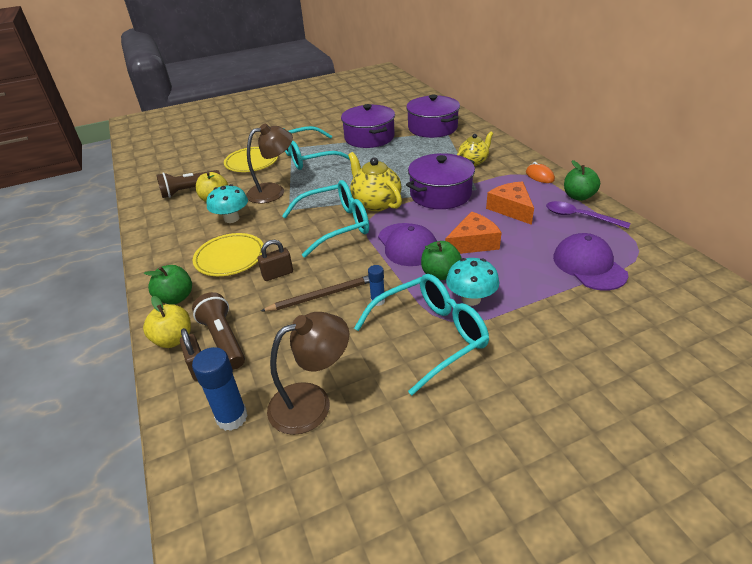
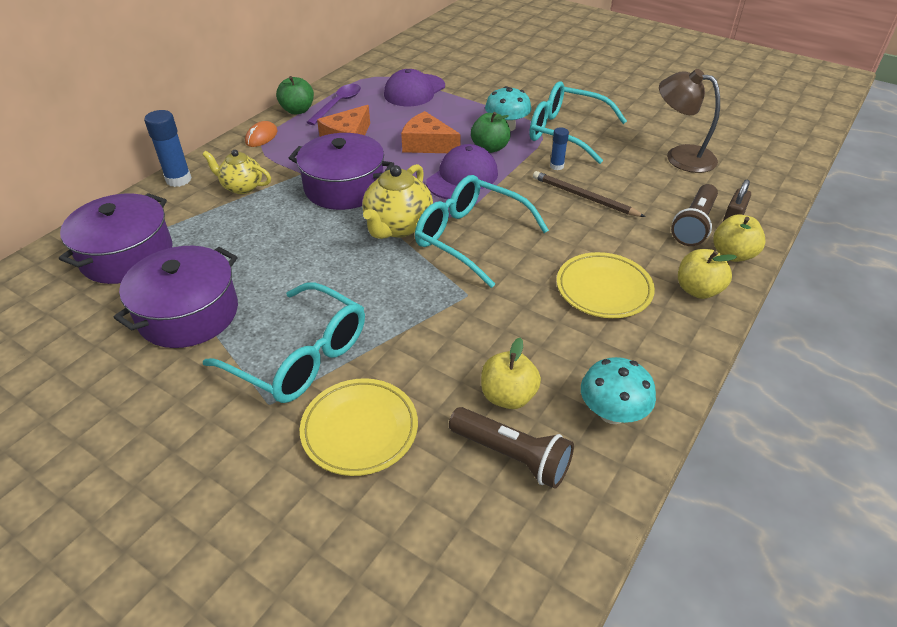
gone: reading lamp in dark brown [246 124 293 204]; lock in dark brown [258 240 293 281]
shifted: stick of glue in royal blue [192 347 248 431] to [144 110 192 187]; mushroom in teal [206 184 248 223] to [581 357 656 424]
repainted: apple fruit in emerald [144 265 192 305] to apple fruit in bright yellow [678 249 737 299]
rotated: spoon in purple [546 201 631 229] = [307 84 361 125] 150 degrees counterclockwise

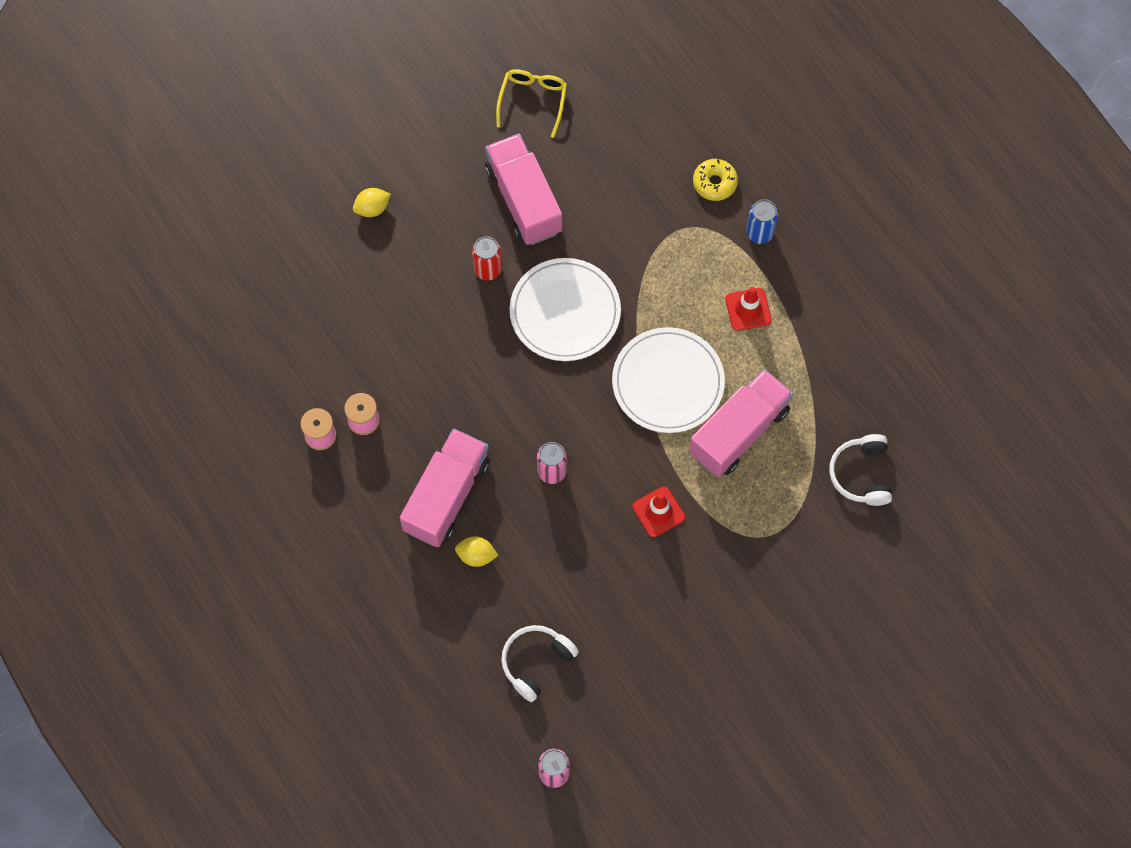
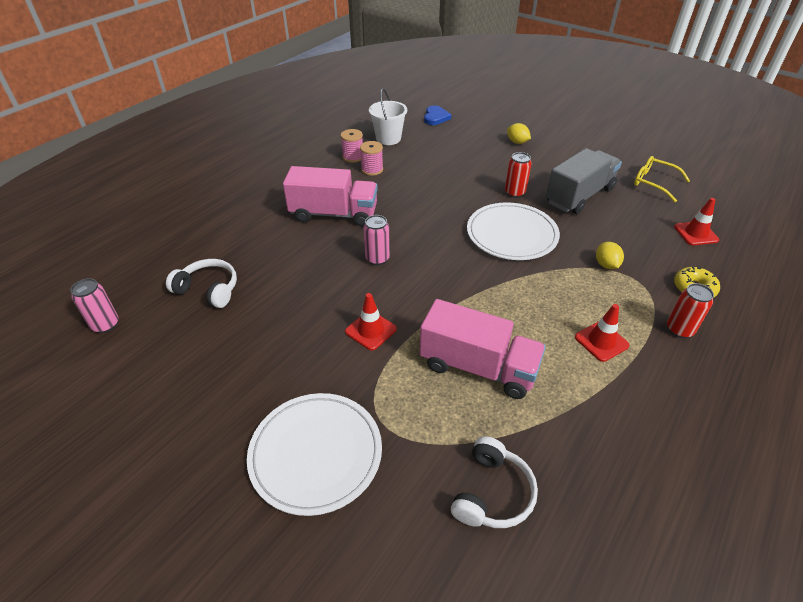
new: bucket in pure white [369 88 407 145]; love heart in royal blue [424 106 451 125]; safety cone in crimson [674 198 719 245]
shifted: toy lemon in bright yellow [455 537 498 567] to [596 242 624 269]; plate in pure white [612 327 725 433] to [247 393 382 516]
repainted: toy truck in rose-pink [485 134 562 245] to toy truck in grey [546 148 622 214]; soda can in royal blue [746 199 778 244] to soda can in crimson [667 283 714 338]
rotated: spectacles in bright yellow [496 69 567 138] = [634 156 690 202] 135 degrees counterclockwise; headphones in pure white [829 434 892 506] = [451 436 538 528] 135 degrees clockwise

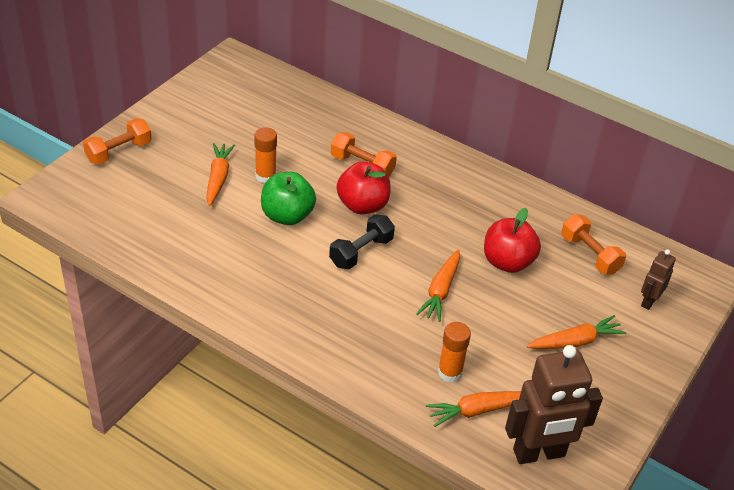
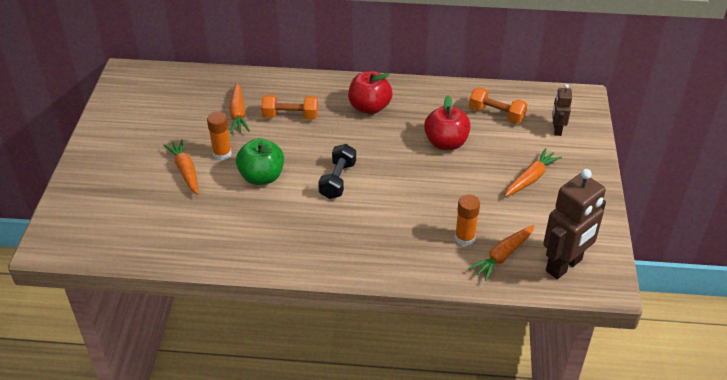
gone: dumbbell in bright orange [83 118 152 164]
shifted: apple fruit in crimson [336 162 391 214] to [348 71 393 114]; root vegetable in bright orange [416 249 460 322] to [229 83 250 133]

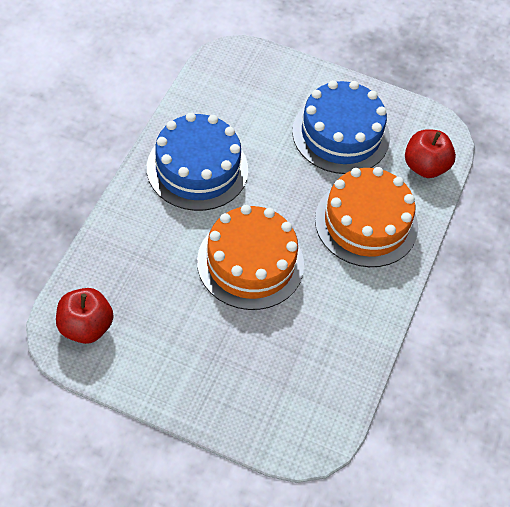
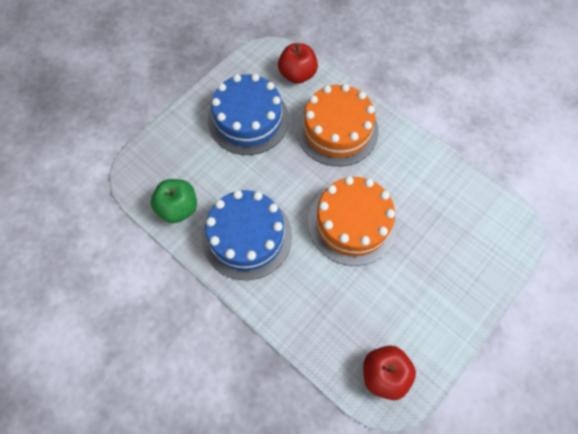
new: apple fruit in emerald [151 179 197 223]

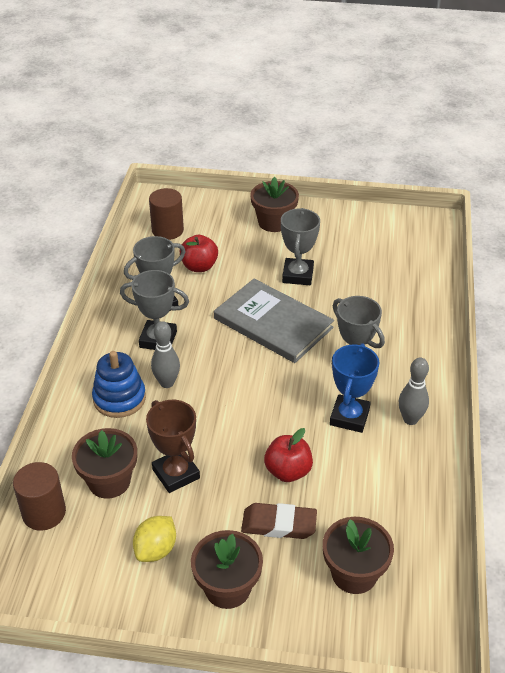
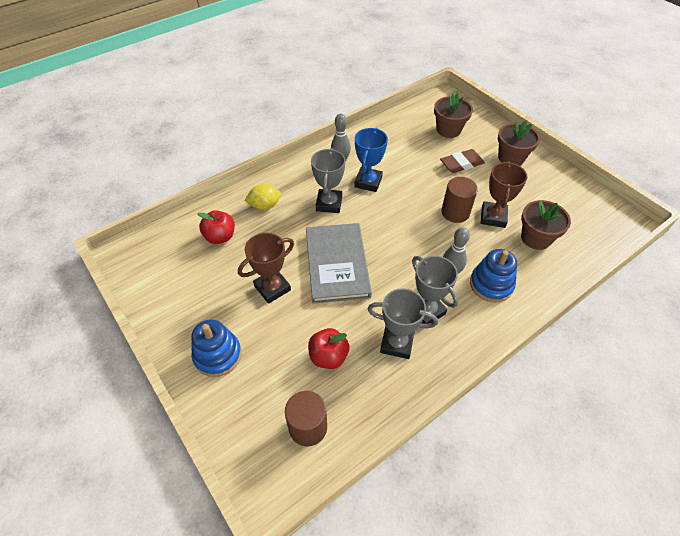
shifted: cylinder in dark brown [13 462 66 531] to [441 177 478 223]; toy lemon in bright yellow [133 516 176 562] to [244 184 281 210]; apple fruit in crimson [264 428 313 482] to [198 210 235 244]
swapped: flower pot in dark brown [250 177 299 232] to stacking rings in royal blue [191 319 242 377]
repainted: prize cup in grey [281 208 320 285] to prize cup in dark brown [238 233 294 304]
rotated: eraser in dark brown [241 503 317 539] = [440 149 485 173] 75 degrees counterclockwise; prize cup in royal blue [330 343 379 433] = [354 128 388 192] 45 degrees counterclockwise

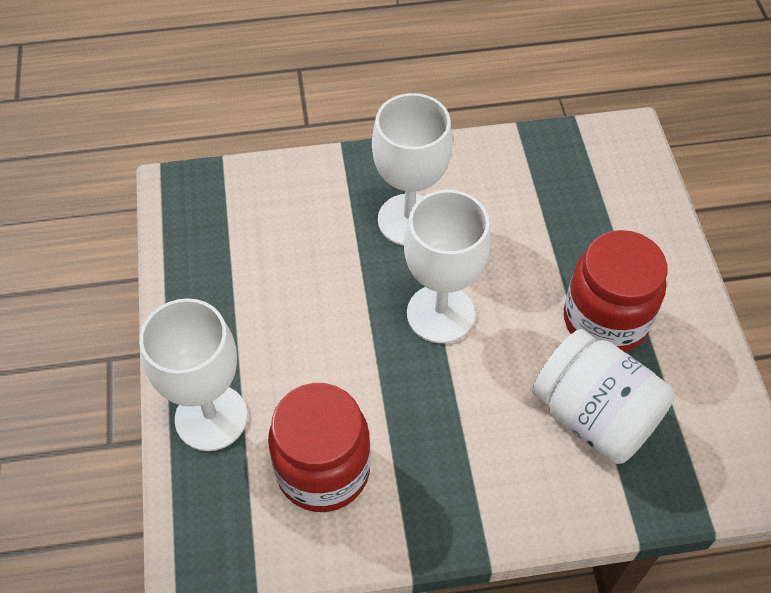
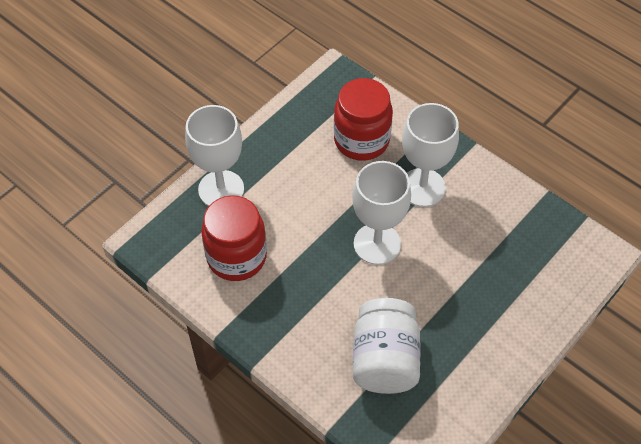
shifted: jam jar in crimson [564 230 667 352] to [334 78 393 161]

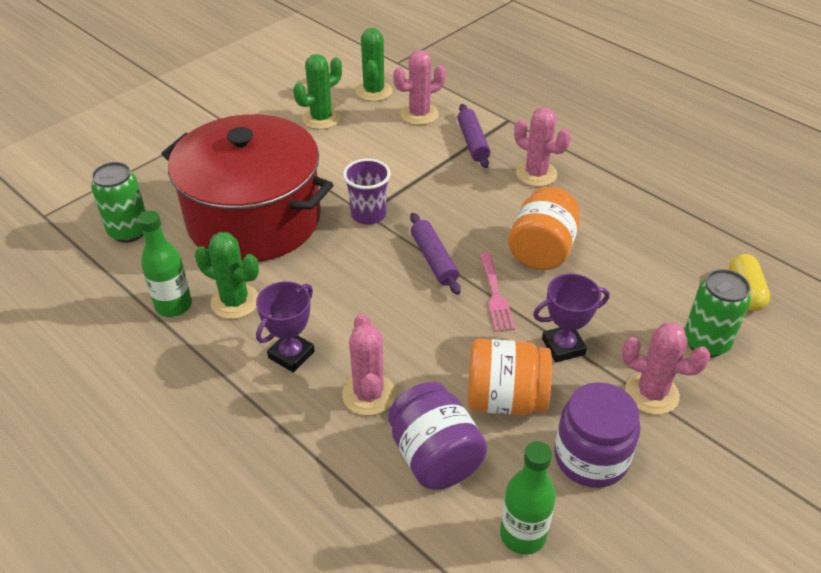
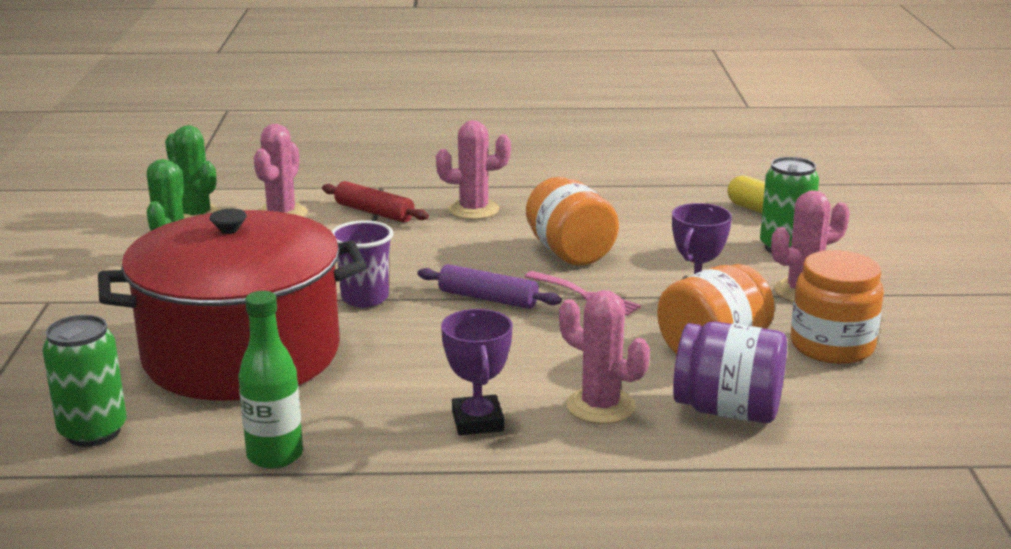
gone: cactus in emerald [195 232 259 319]; flask in emerald [500 441 556 555]
repainted: pastry roller in purple [457 104 491 168] to pastry roller in crimson [322 181 429 223]; jam jar in purple [554 382 641 488] to jam jar in bright orange [791 250 884 364]

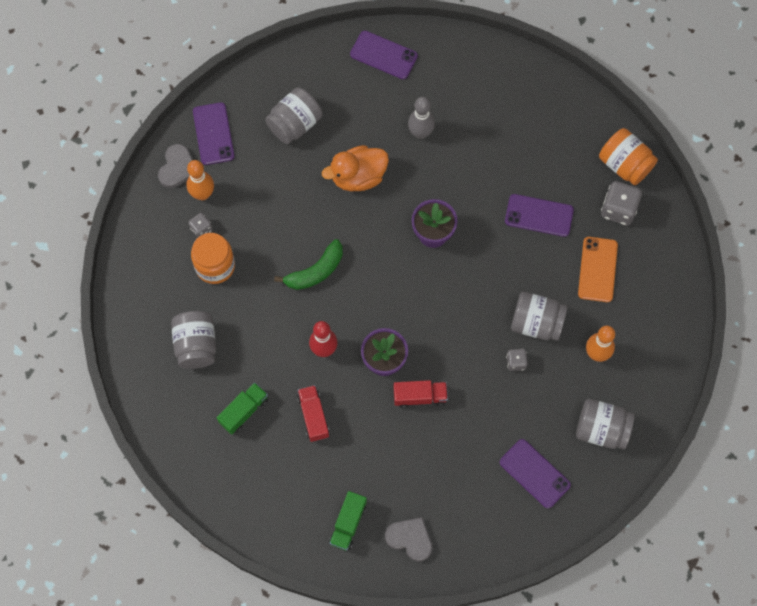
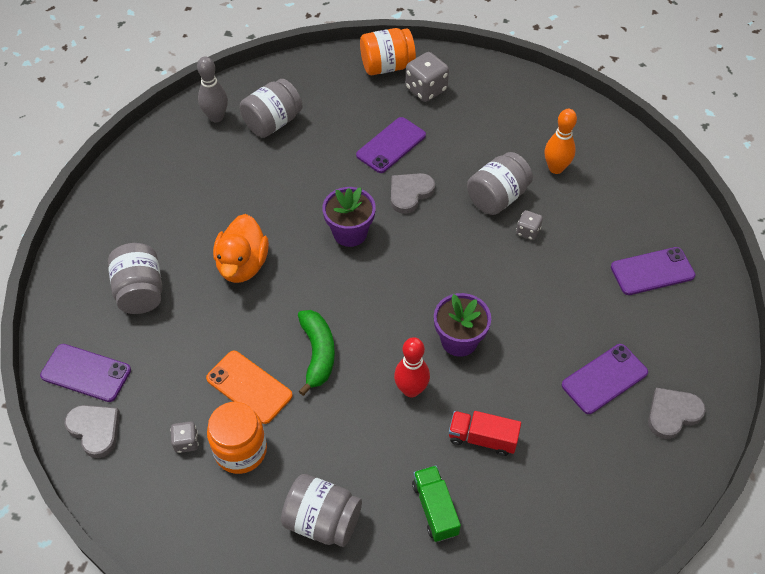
gone: skittle in bright orange [187 160 214 200]; toy truck in emerald [329 491 367 551]; toy truck in crimson [394 380 448 408]
new: love heart in grey [391 173 435 214]
shifted: smartphone in purple [350 31 418 79] to [562 344 648 414]; skittle in grey [408 97 435 139] to [197 57 228 122]; jam jar in grey [576 399 635 449] to [240 79 303 138]; smartphone in bright orange [578 237 618 302] to [206 351 293 424]

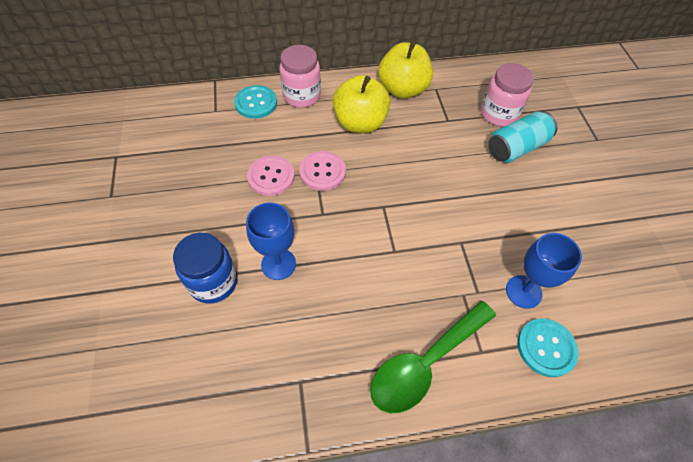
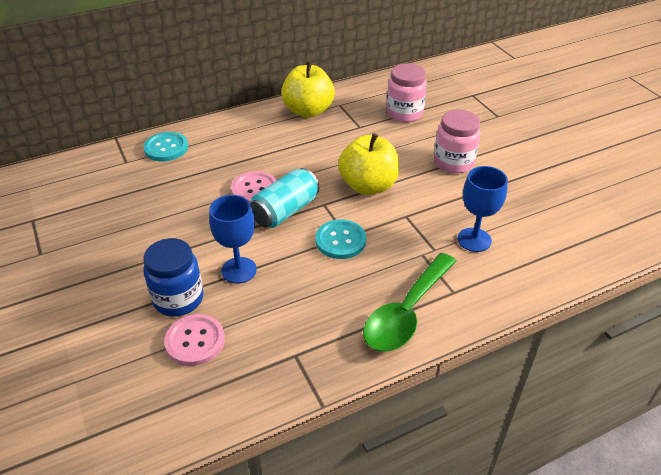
shifted: button in rose-pink [247 156 295 196] to [164 314 225 366]; jam jar in rose-pink [279 45 321 108] to [434 110 480 174]; apple fruit in bright yellow [333 75 391 133] to [338 133 399 195]; soda can in teal [488 111 557 163] to [250 168 320 228]; button in teal [517 318 579 377] to [315 219 366 259]

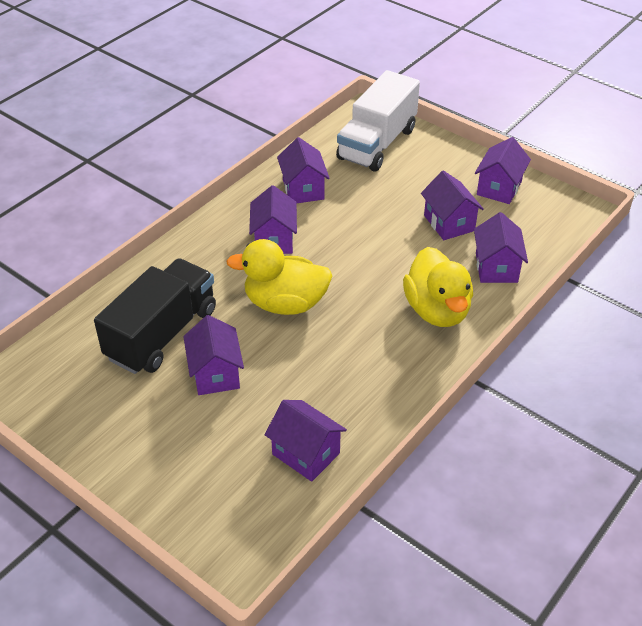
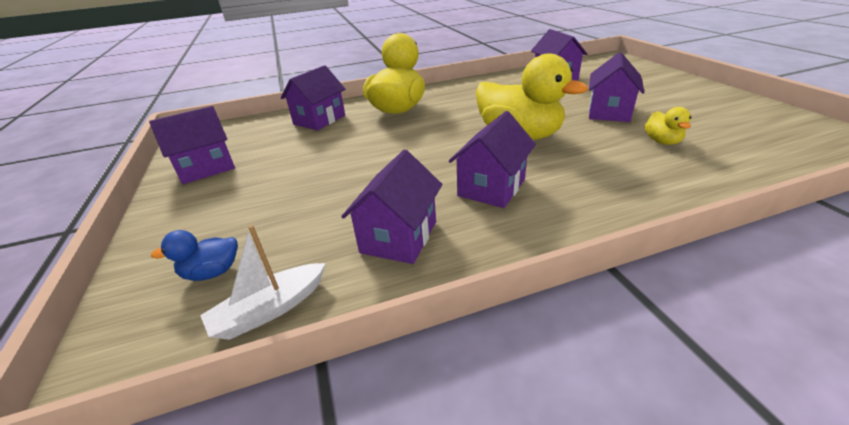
gone: house in purple [421 170 484 240]
new: toy boat in pure white [200 225 326 340]
swapped: toy truck in black [94 258 216 374] to toy duck in bright yellow [645 107 691 145]; toy truck in pure white [336 70 420 171] to toy duck in royal blue [151 230 238 281]

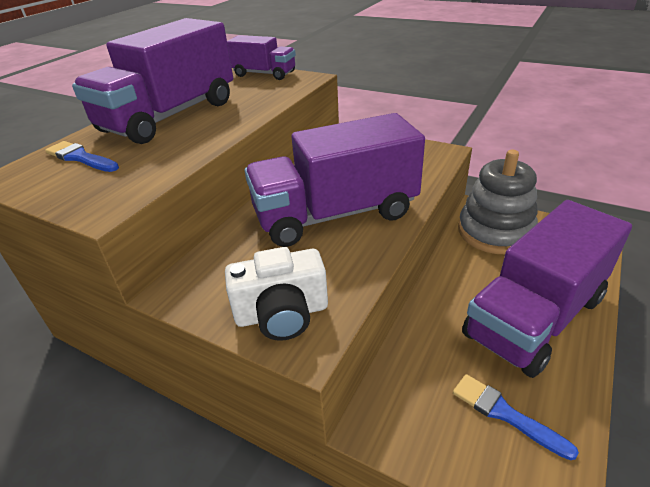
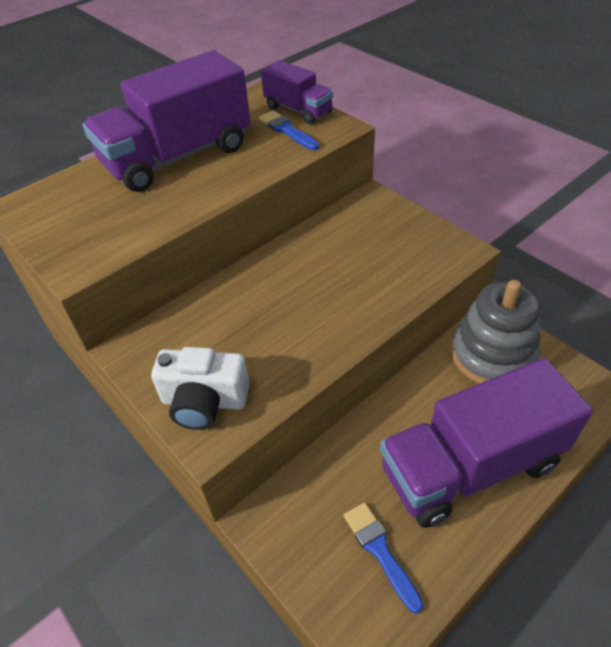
gone: toy truck in purple [245 113 425 247]
shifted: brush in royal blue [45 141 119 172] to [259 110 319 150]

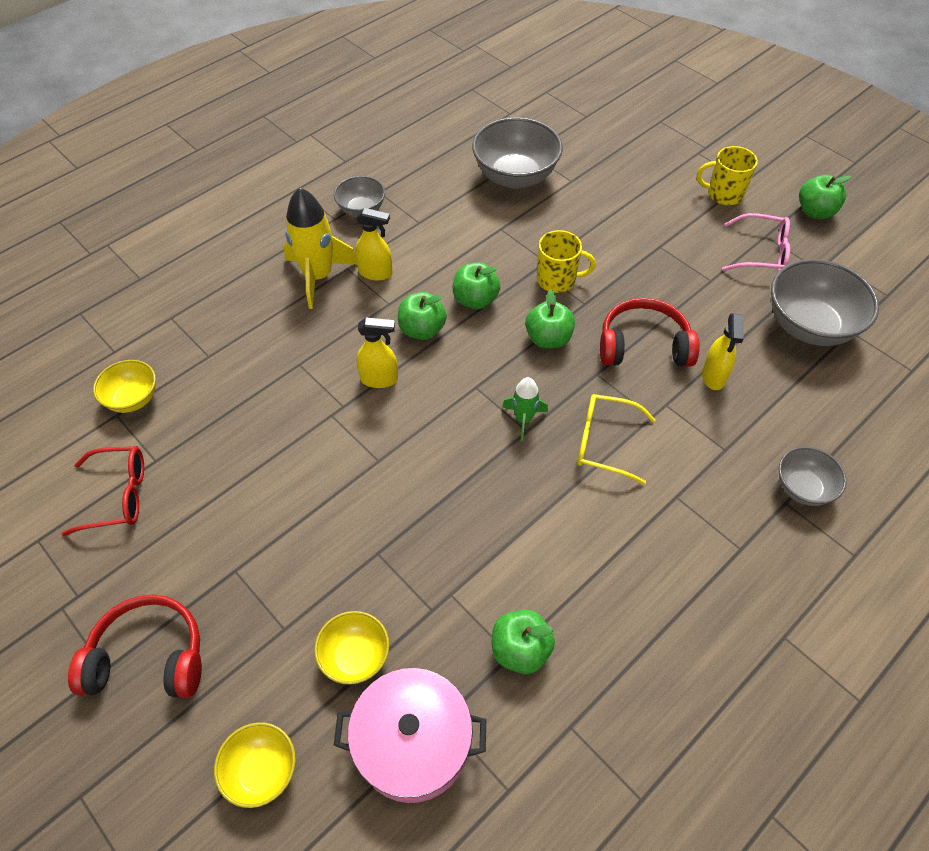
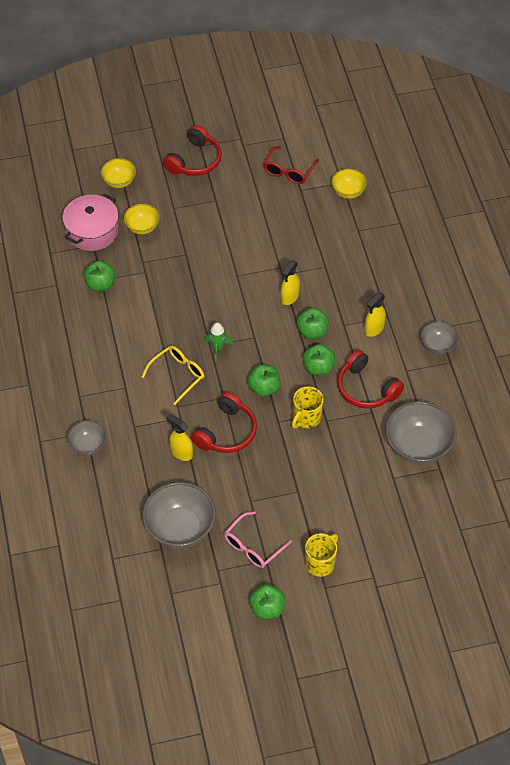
gone: toy rocket in bright yellow [284 188 357 309]
new: headphones in crimson [337 350 404 409]

